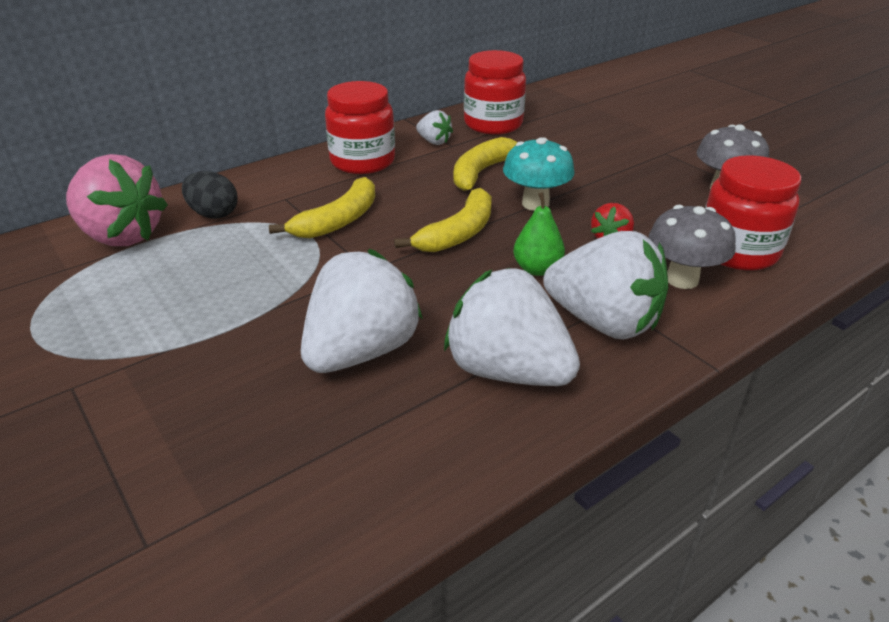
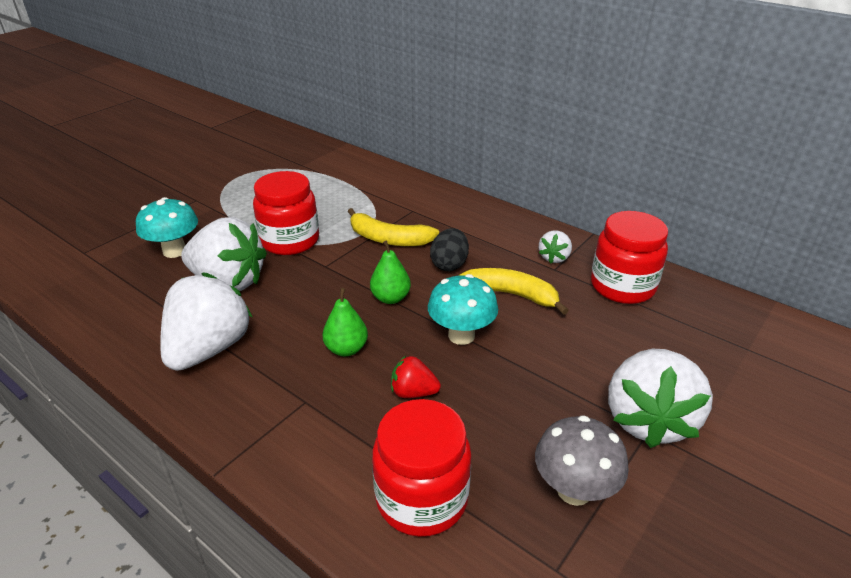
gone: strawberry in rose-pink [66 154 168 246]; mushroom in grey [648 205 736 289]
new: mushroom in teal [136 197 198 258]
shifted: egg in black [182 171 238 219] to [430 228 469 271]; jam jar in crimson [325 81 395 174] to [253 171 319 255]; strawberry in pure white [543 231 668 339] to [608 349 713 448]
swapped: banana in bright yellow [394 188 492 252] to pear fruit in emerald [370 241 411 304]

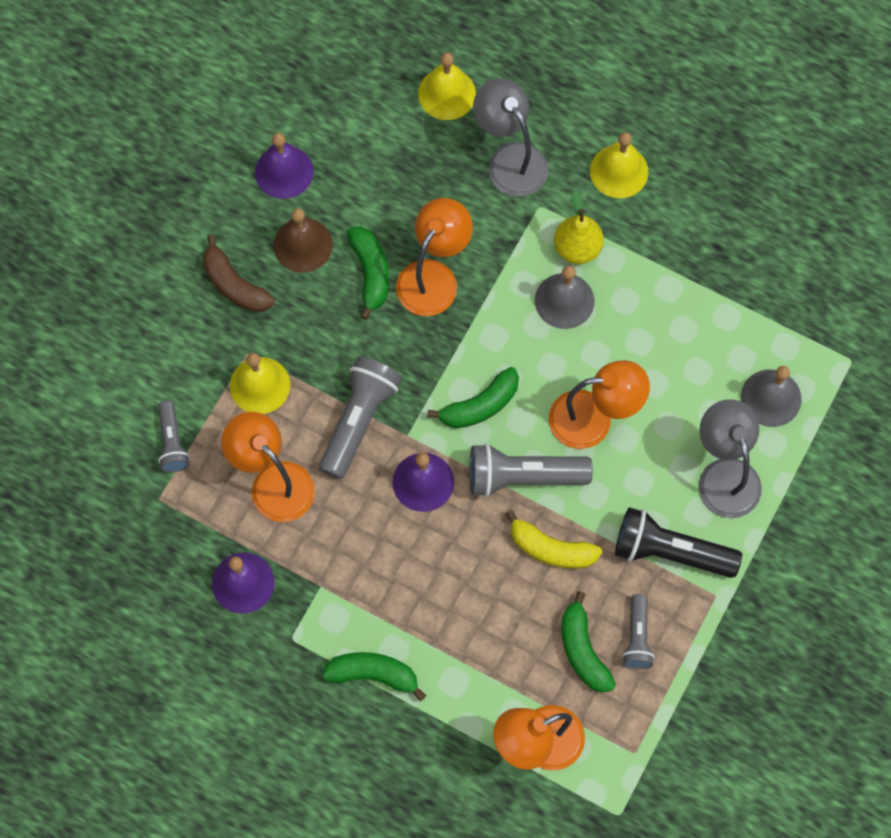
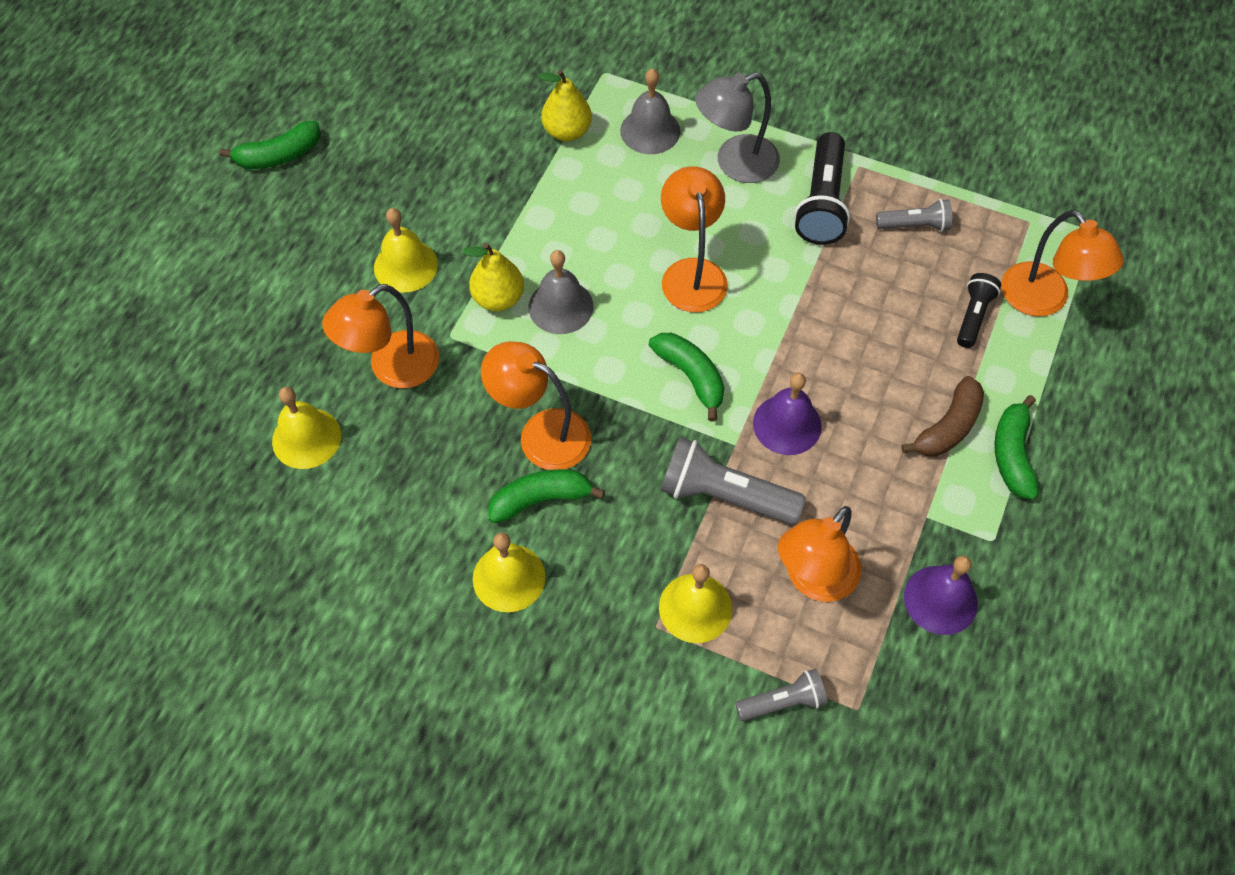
gone: bell in purple [255 133 314 199]; flashlight in grey [469 443 593 497]; banana in bright yellow [505 510 602 569]
new: pear fruit in bright yellow [538 70 592 141]; flashlight in black [957 273 1001 348]
shifted: banana in dark brown [203 235 275 312] to [901 376 984 456]; banana in emerald [561 591 616 693] to [220 121 320 169]
repainted: bell in dark brown [273 208 333 273] to bell in bright yellow [473 533 546 612]; reading lamp in grey [473 78 548 197] to reading lamp in bright orange [322 284 439 388]

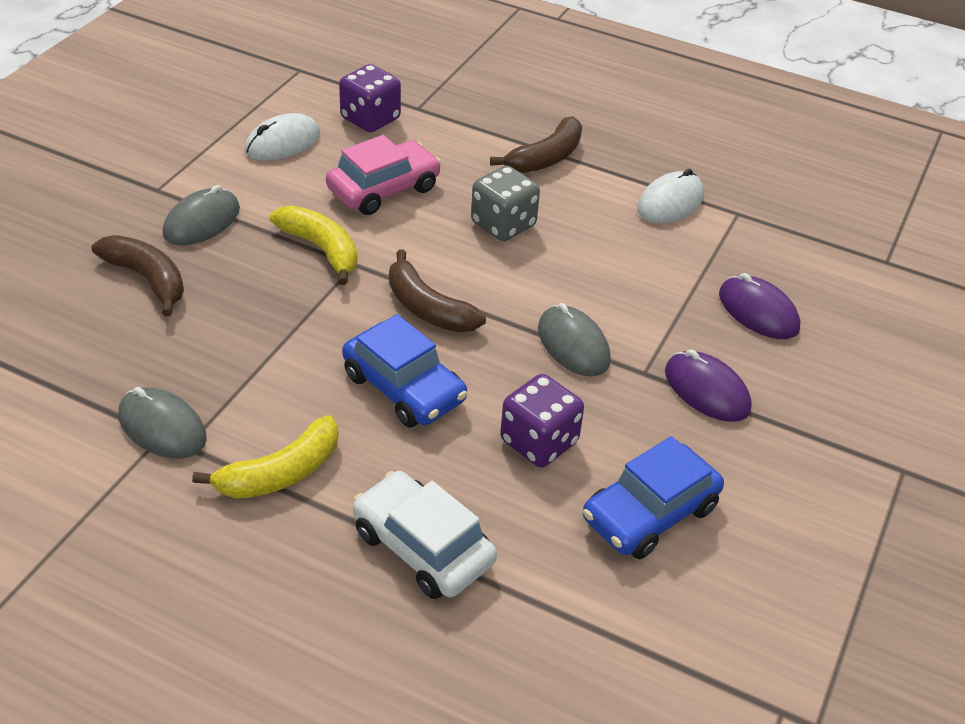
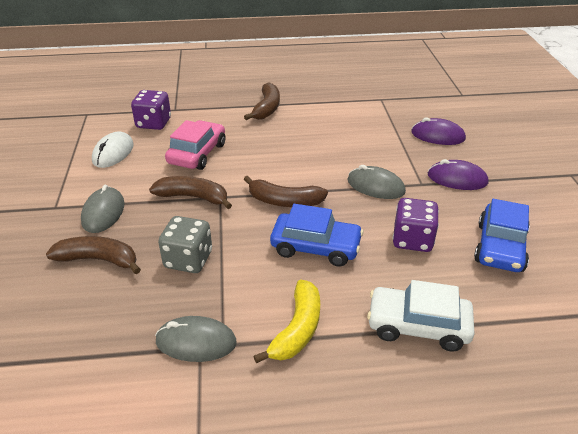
gone: PC mouse in pure white [637 169 704 224]
shifted: dice in grey [471 166 540 241] to [158 216 212 273]
repainted: banana in bright yellow [270 205 358 285] to banana in dark brown [149 176 232 209]

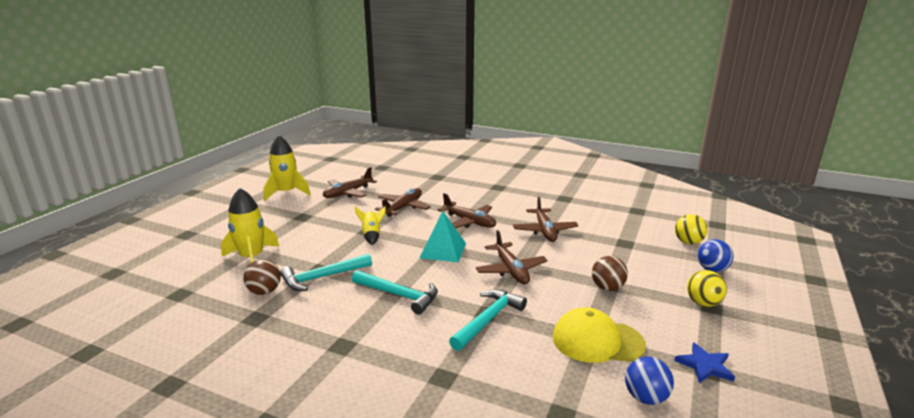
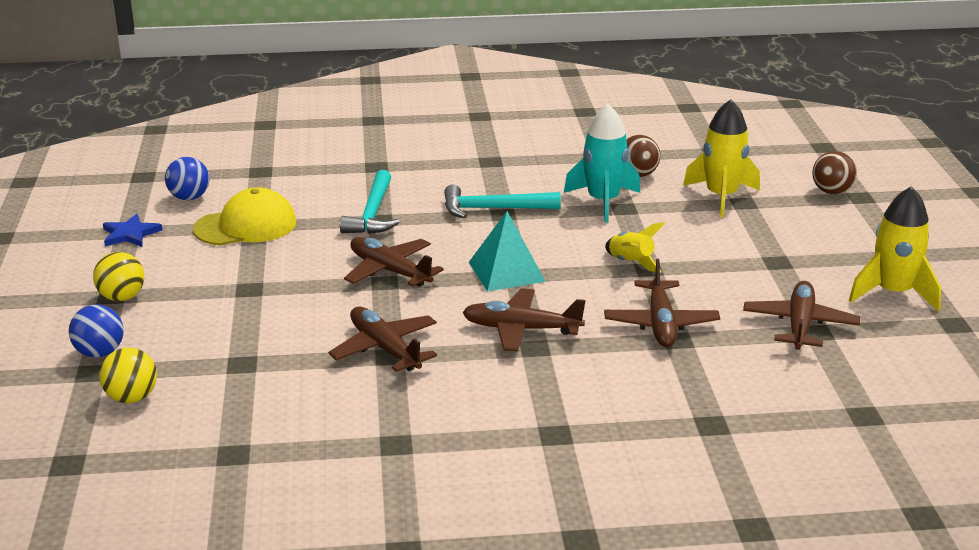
shifted: sphere in dark brown [592 256 628 291] to [812 151 857 194]
swapped: carpenter's hammer in teal [280 254 372 291] to toy rocket in teal [564 104 640 223]

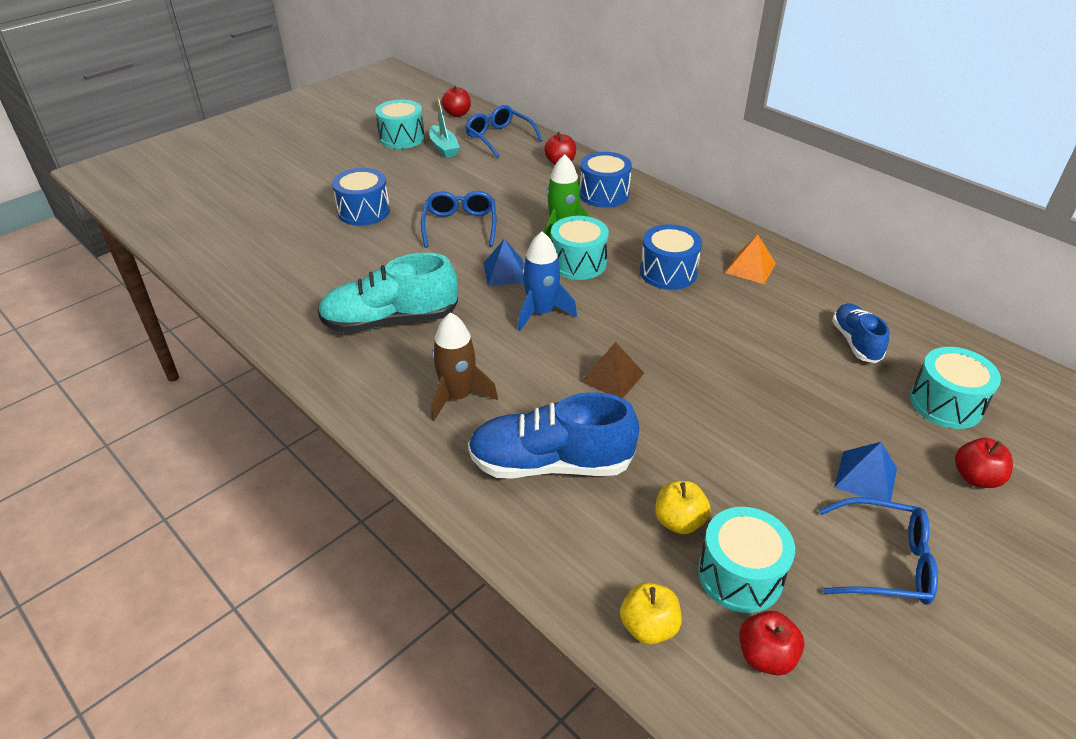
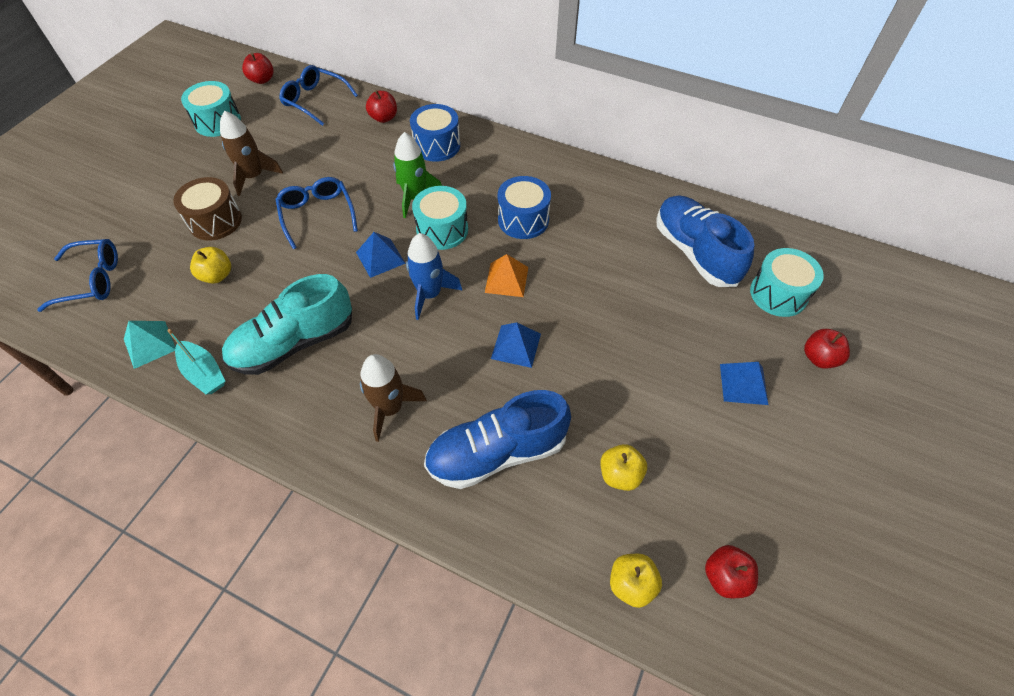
gone: drum in teal [698 507 795 613]
new: pyramid in teal [124 321 176 369]; apple fruit in bright yellow [190 247 231 284]; toy rocket in dark brown [220 111 283 196]
shifted: toy boat in teal [429 96 460 158] to [167 329 225 395]; pyramid in bright orange [725 235 776 284] to [485 254 528 297]; spectacles in royal blue [819 497 938 605] to [37 239 118 312]
repainted: drum in royal blue [332 168 390 226] to drum in dark brown [173 177 242 241]; pyramid in dark brown [580 342 644 398] to pyramid in royal blue [491 322 541 368]
scaled: shoe in royal blue [832 303 889 363] = [656 196 754 287] x1.72

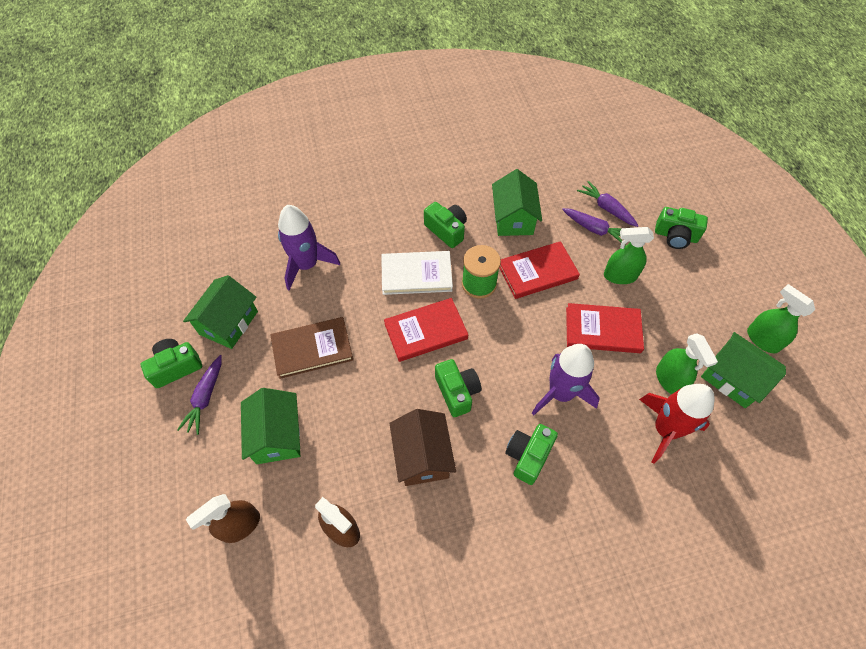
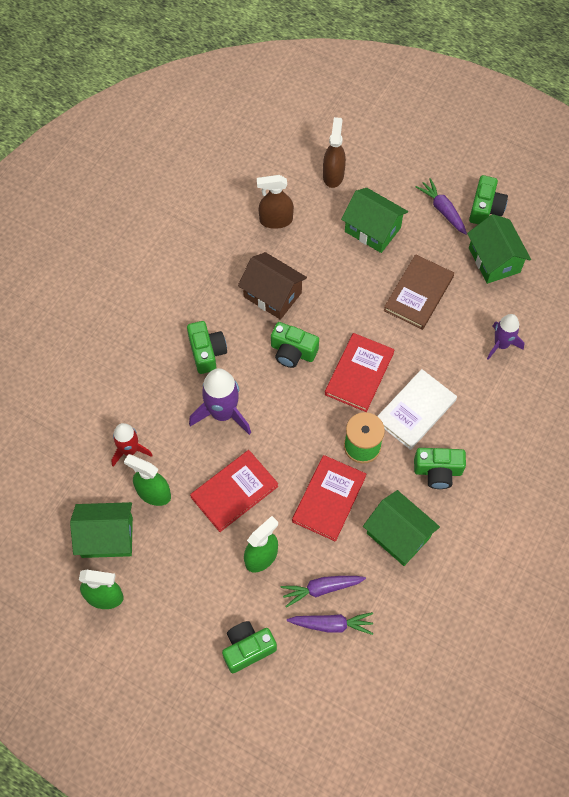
scaled: toy rocket in purple [278 205 340 290] = [487 314 525 360] x0.65; toy rocket in crimson [639 384 715 464] = [111 423 152 467] x0.65

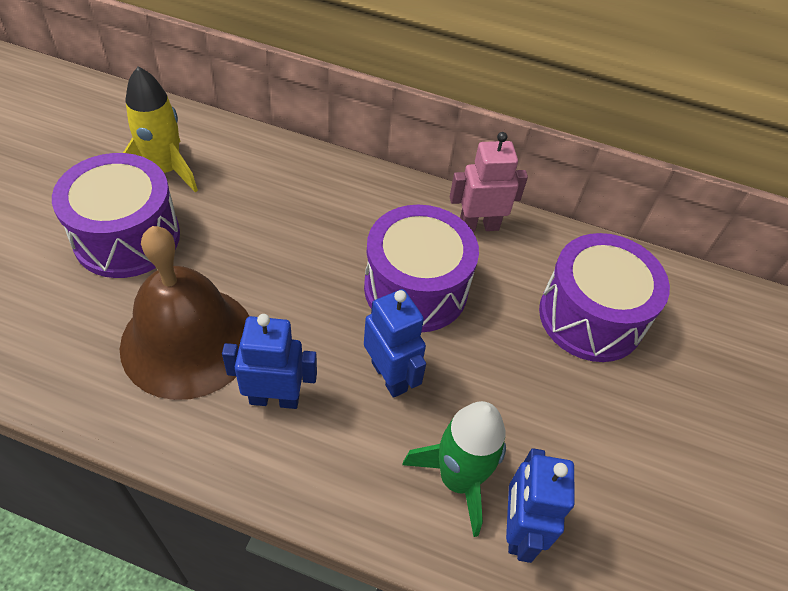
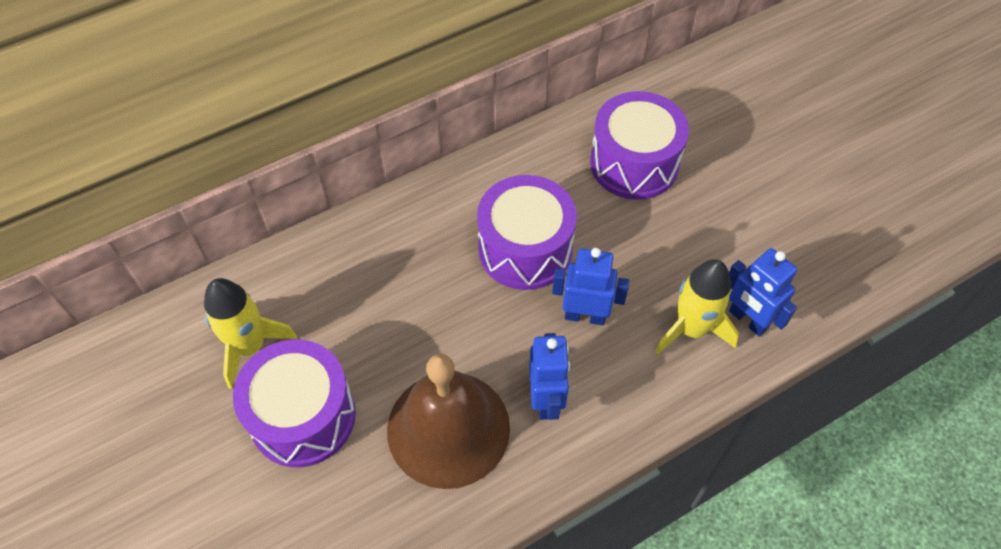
gone: robot in rose-pink [450 132 528 232]
repainted: toy rocket in emerald [402 401 506 537] to toy rocket in bright yellow [655 259 739 355]
rotated: robot in royal blue [222 314 317 409] = [529 333 570 420] 135 degrees clockwise

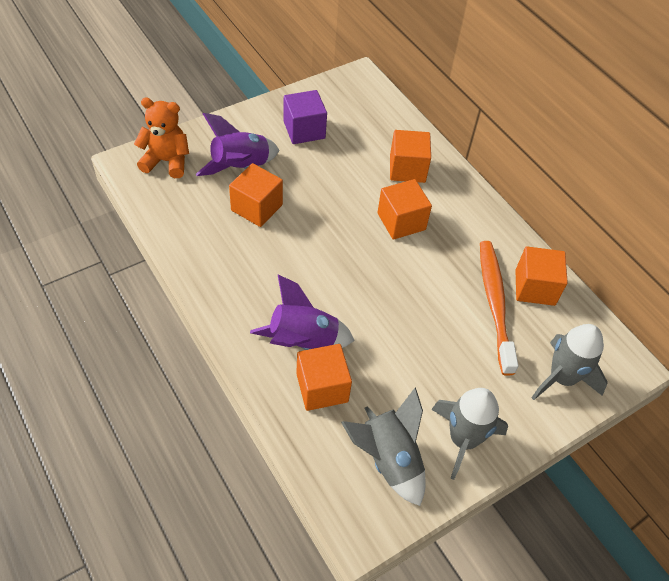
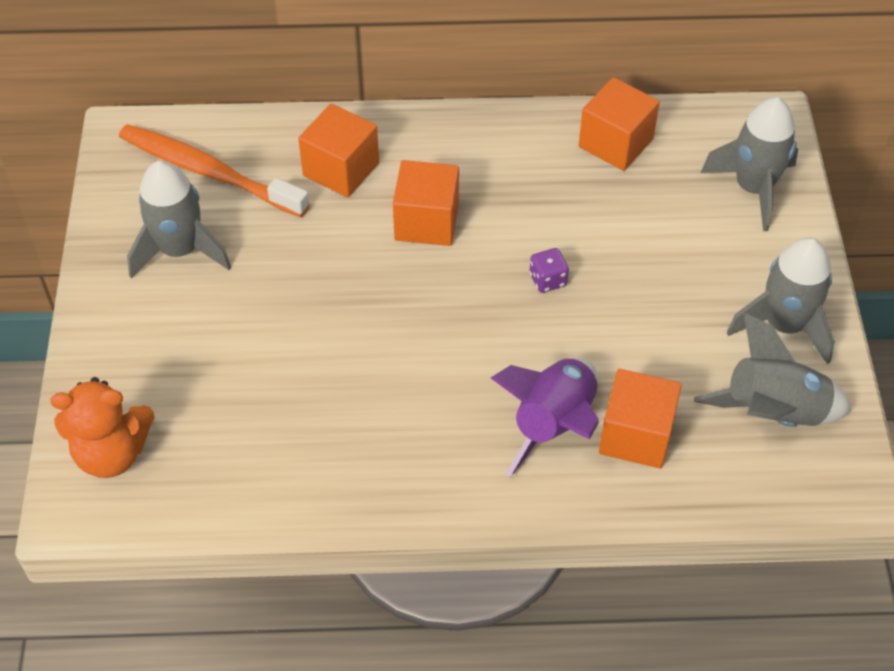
gone: toy rocket in purple [196 113 280 176]; cube in bright orange [229 163 283 227]
new: dice in purple [530 248 569 293]
shifted: tooth brush in bright orange [480 241 518 376] to [119 124 310 217]
swapped: cube in purple [284 90 327 144] to toy rocket in grey [127 160 231 279]
rotated: stuffed bear in bright orange [134 98 189 178] = [50 377 154 478] 135 degrees counterclockwise

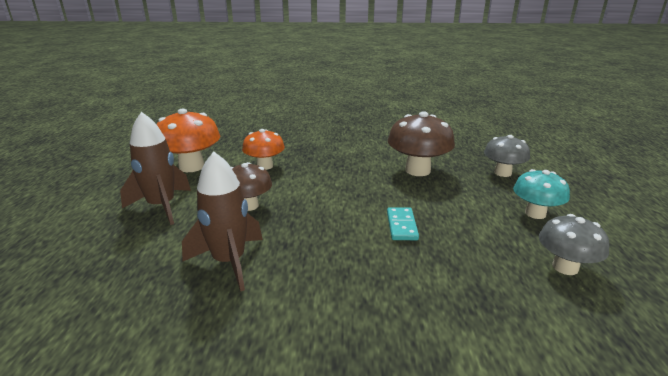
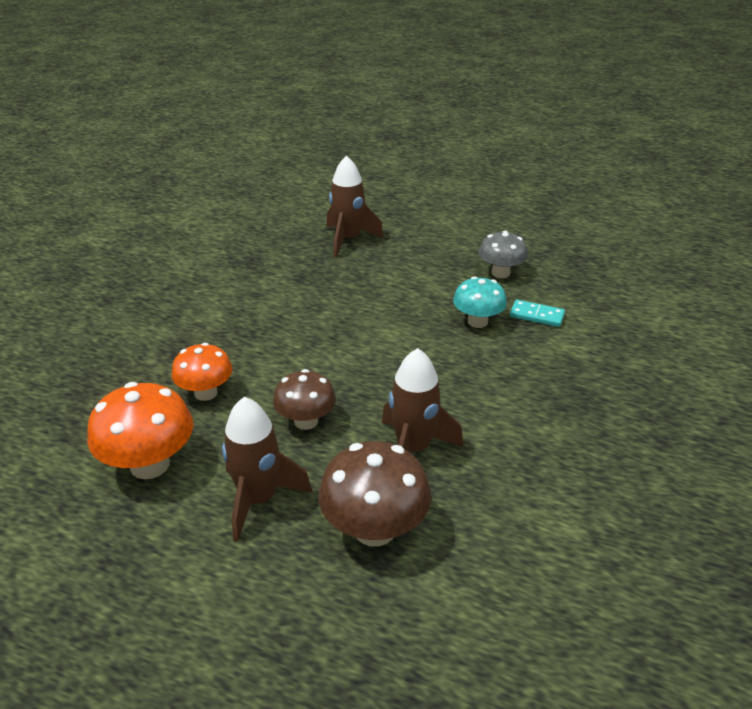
shifted: domino tile in teal [387 207 419 240] to [510 300 565 327]; mushroom in dark brown [388 111 455 176] to [318 441 431 547]; mushroom in teal [513 169 570 219] to [453 276 507 328]
swapped: mushroom in grey [484 135 530 177] to toy rocket in dark brown [326 155 384 258]

